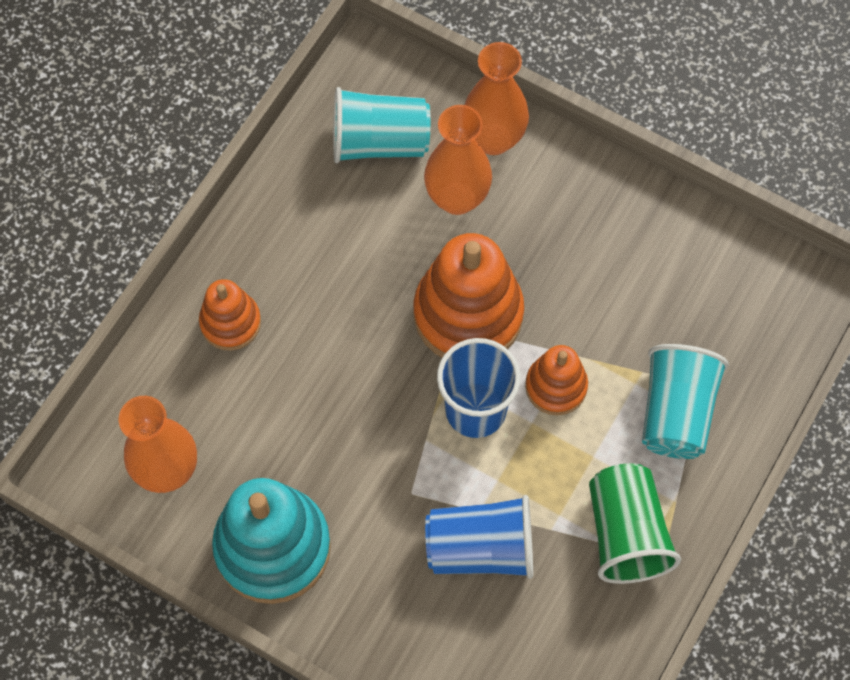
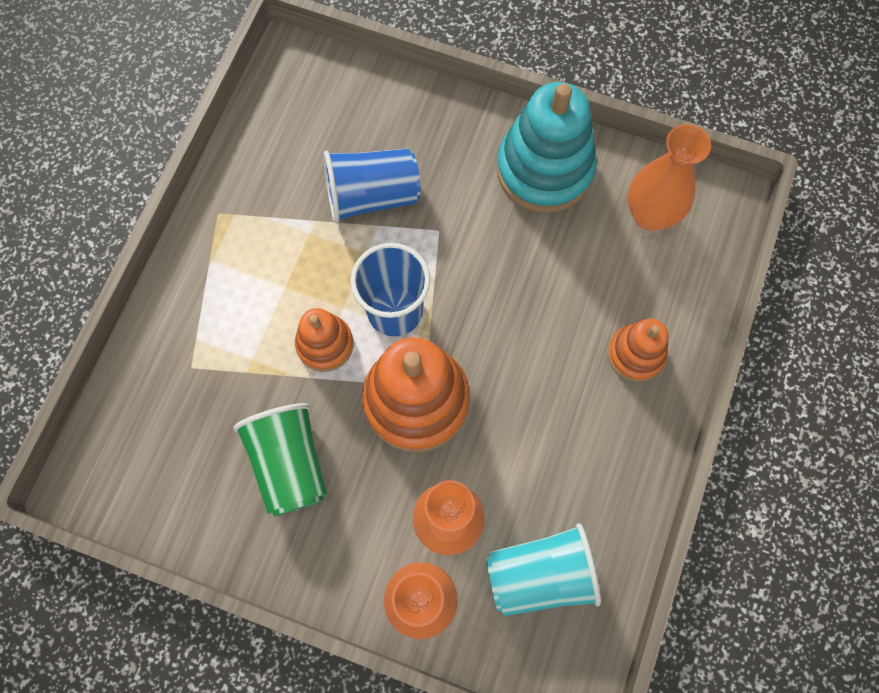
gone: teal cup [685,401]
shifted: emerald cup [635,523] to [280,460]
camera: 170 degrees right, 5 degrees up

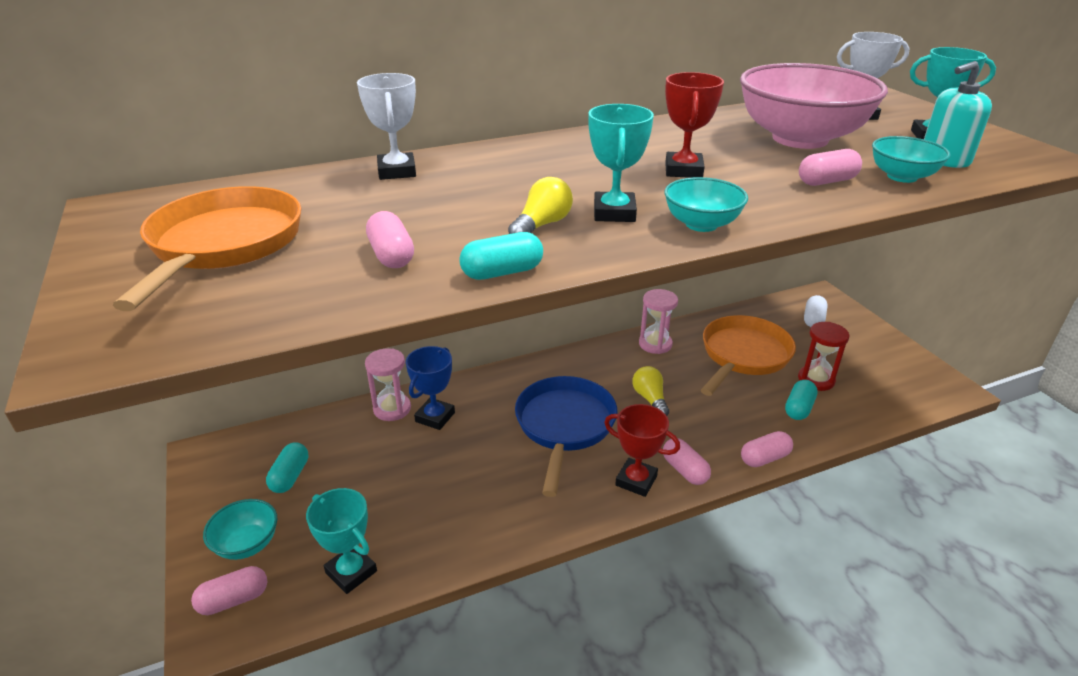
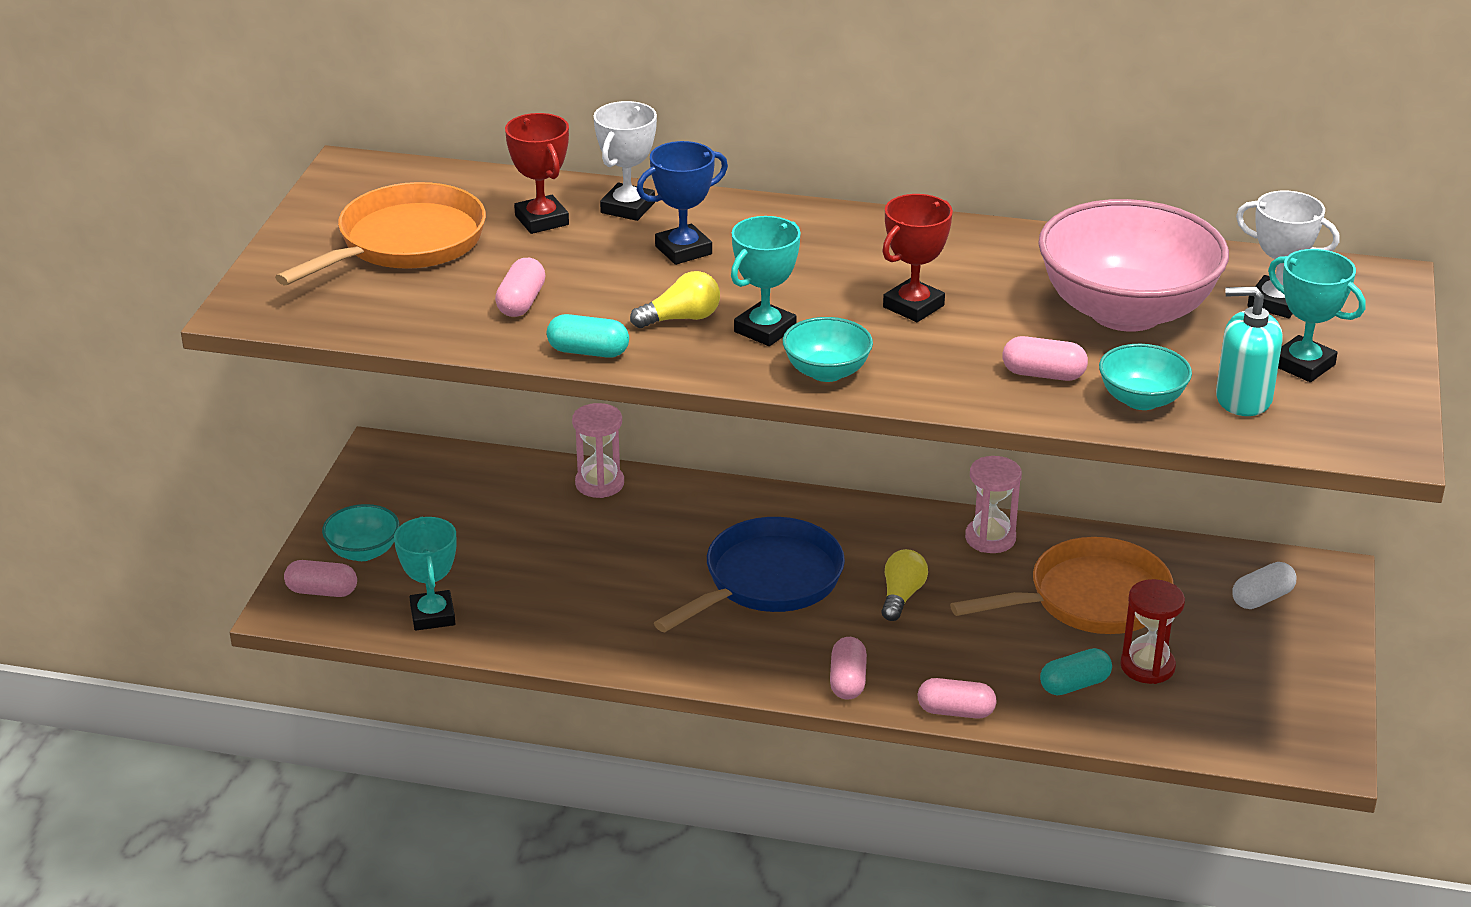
gone: teal capsule [287,468]
shifted: blue award cup [430,388] to [682,203]; scarlet award cup [642,450] to [537,173]
camera: 35 degrees right, 0 degrees up

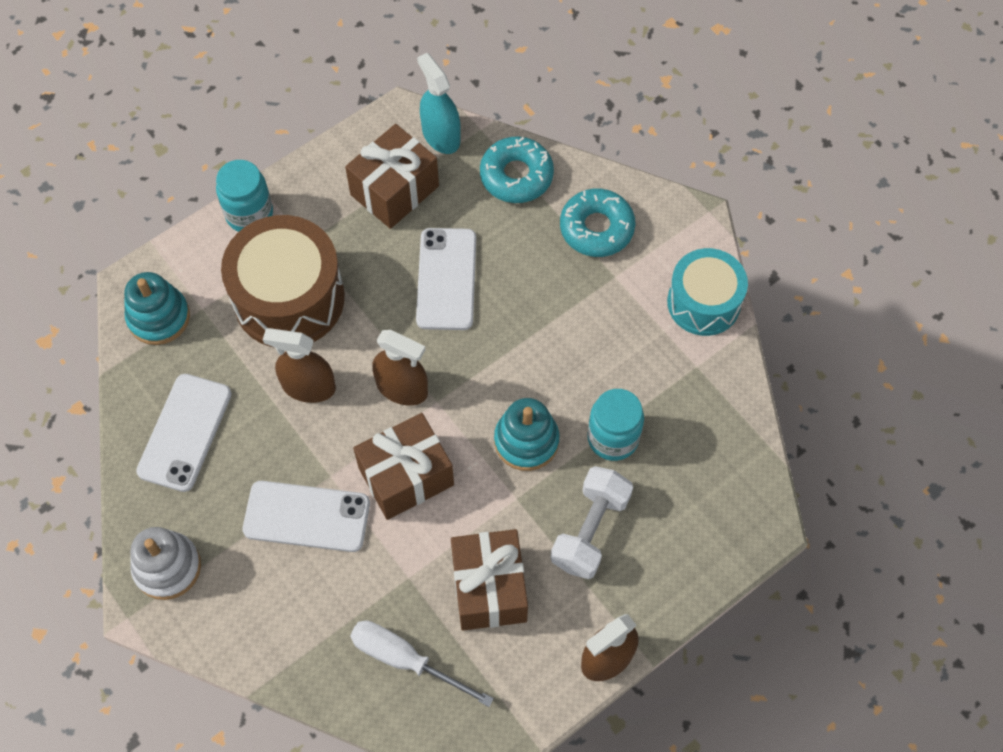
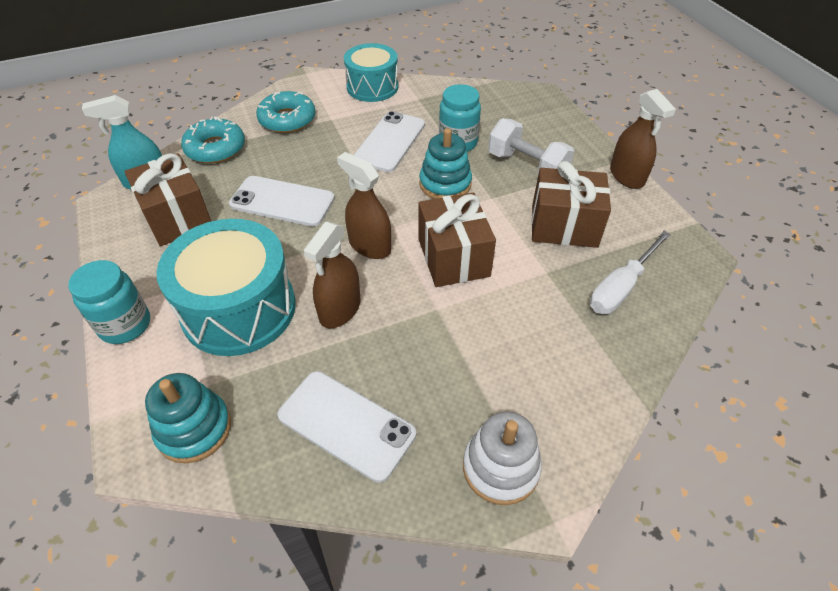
shifted: white smartphone [306,516] to [389,141]
repainted: brown drum [283,281] to teal drum [226,287]
rotated: brown spray bottle [400,368] = [364,205] 90 degrees counterclockwise
camera: 75 degrees left, 15 degrees down

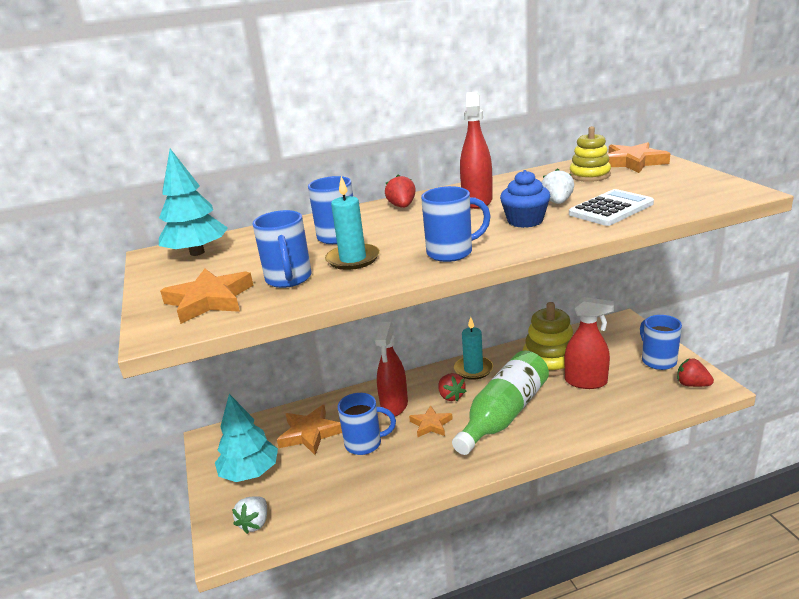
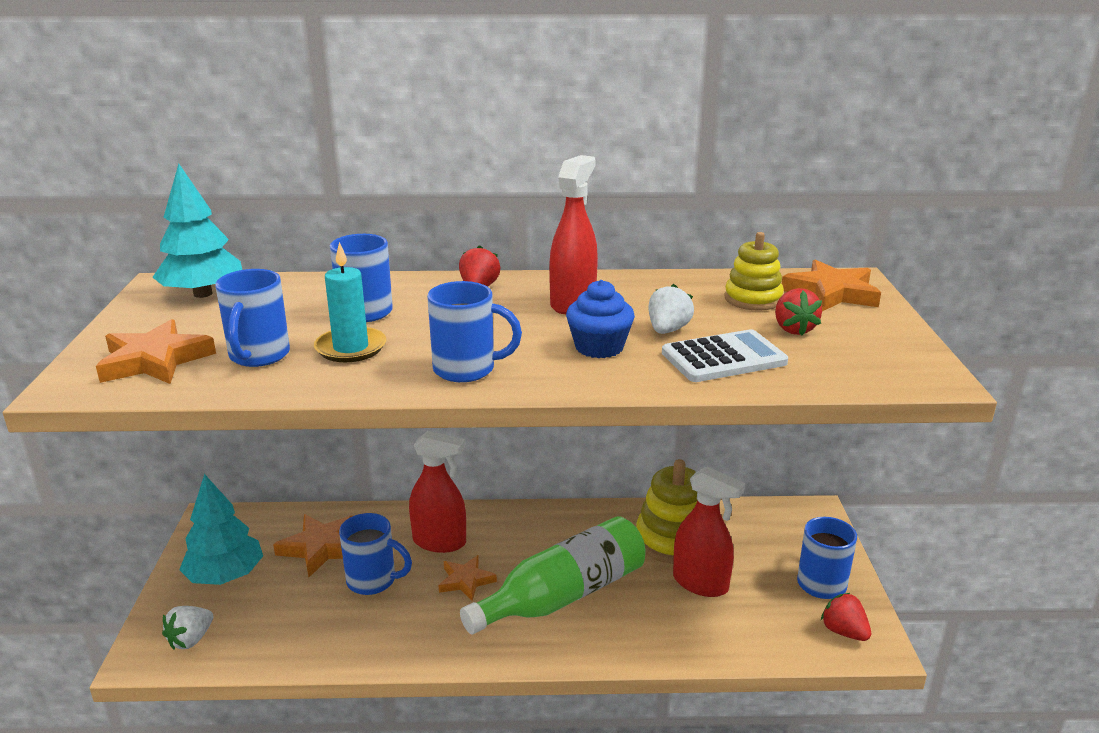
gone: teal wax candle [473,348]
shifted: scarlet strawberry [452,387] to [798,312]
rotated: scarlet spray bottle [391,369] = [437,492] 105 degrees counterclockwise
camera: 15 degrees right, 0 degrees up

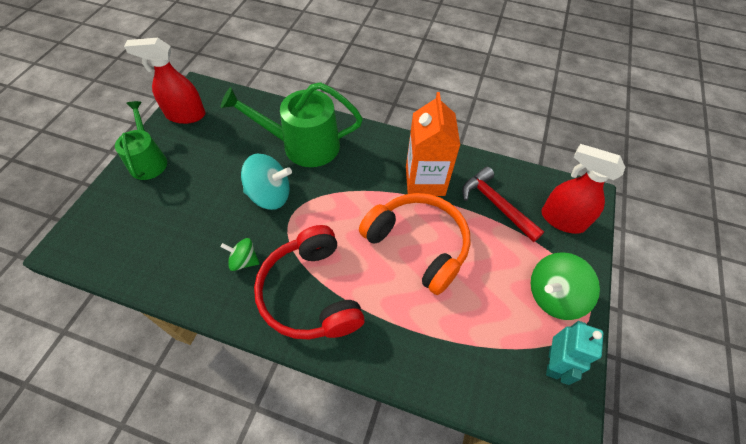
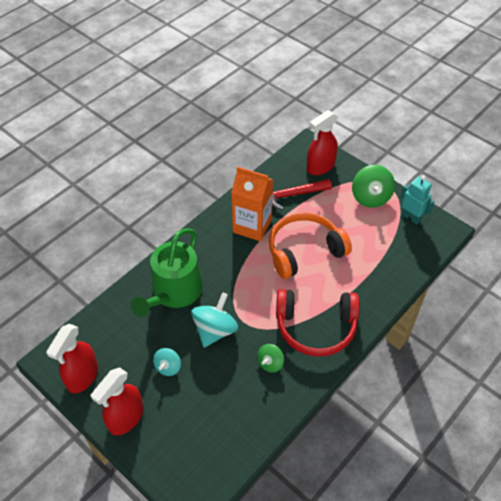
new: teal whirligig [167,362]
swapped: emerald watering pot [141,140] to scarlet spray bottle [117,401]
camera: 65 degrees left, 5 degrees down

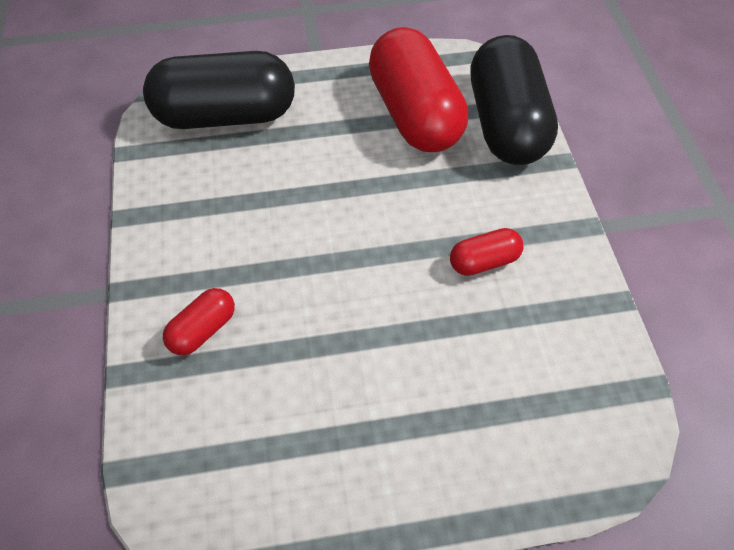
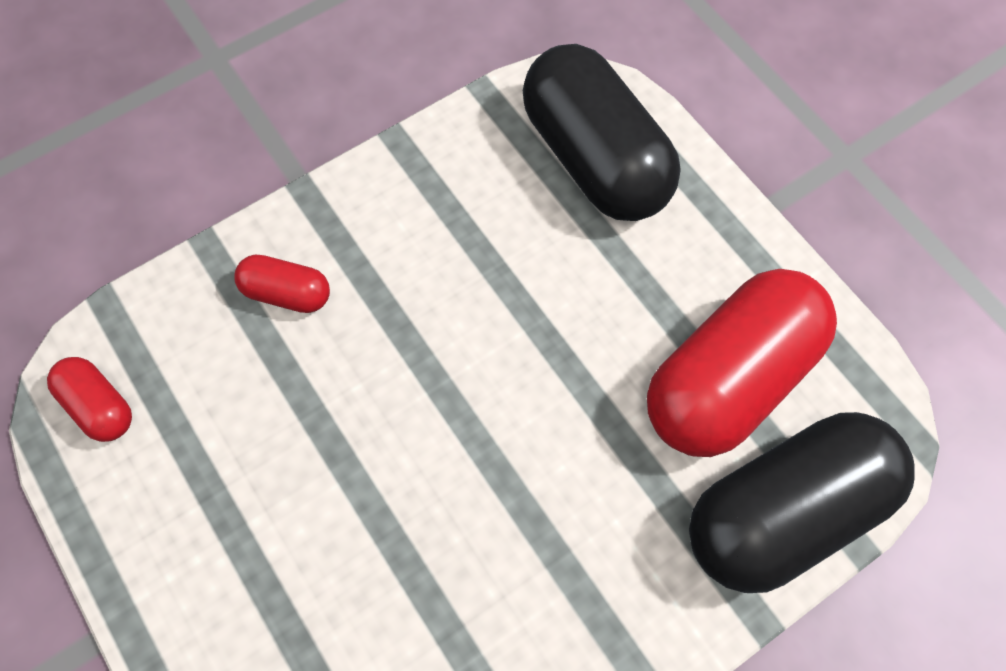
shifted: scarlet capsule [486,252] to [89,399]
camera: 65 degrees right, 10 degrees up

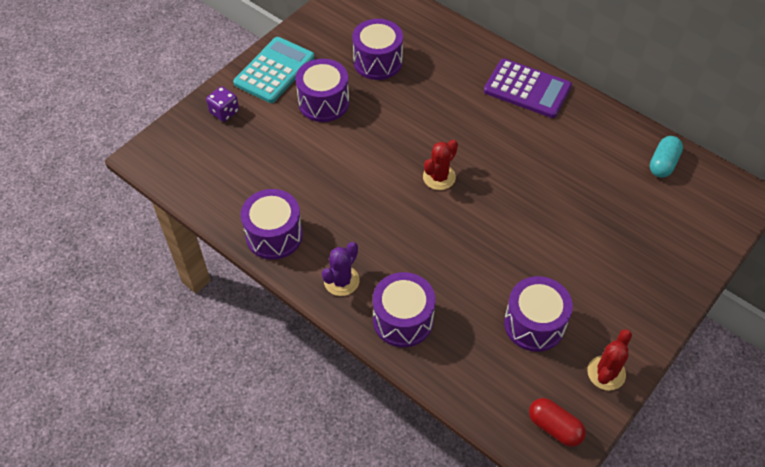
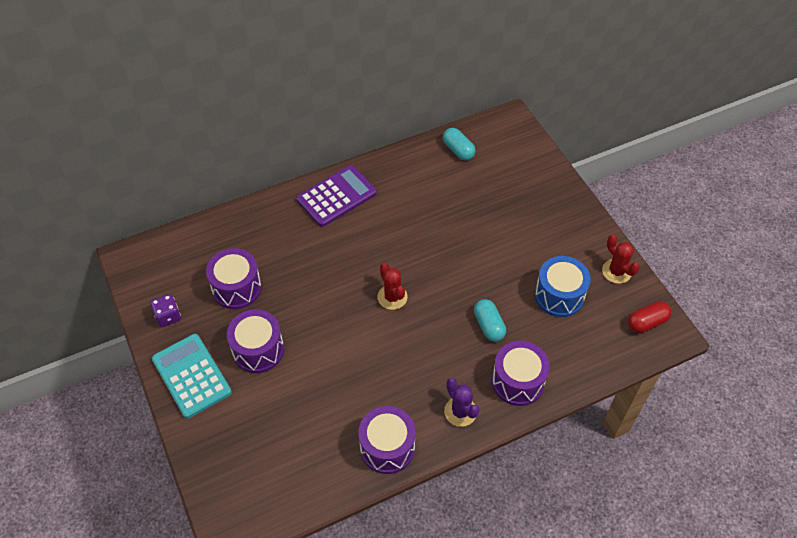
new: teal capsule [490,320]
shifted: purple game die [222,104] to [165,310]
repainted: purple drum [538,314] to blue drum [563,286]
camera: 65 degrees left, 0 degrees up

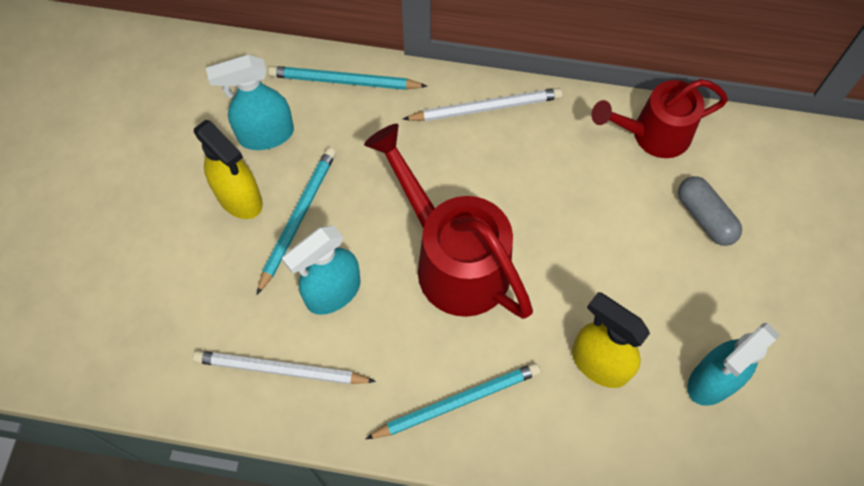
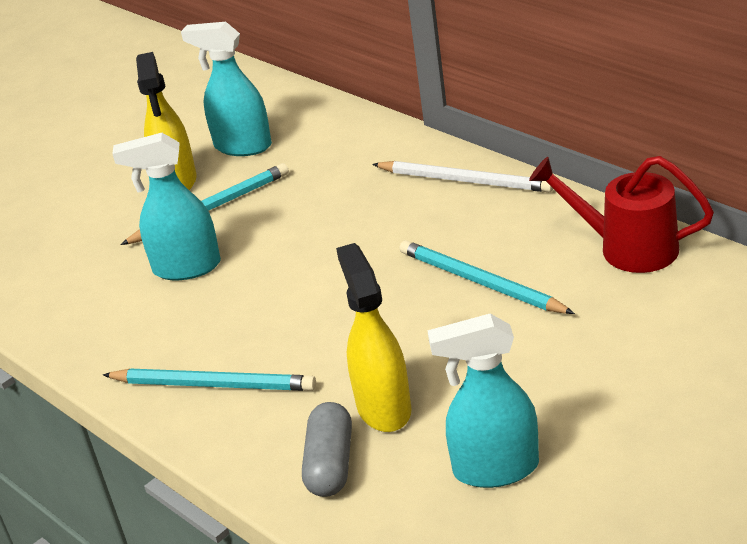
gone: white lead pencil [284,367]; scarlet watering pot [448,221]
shifted: teal lead pencil [347,78] to [487,277]; grey capsule [710,211] to [327,449]
camera: 40 degrees right, 30 degrees down

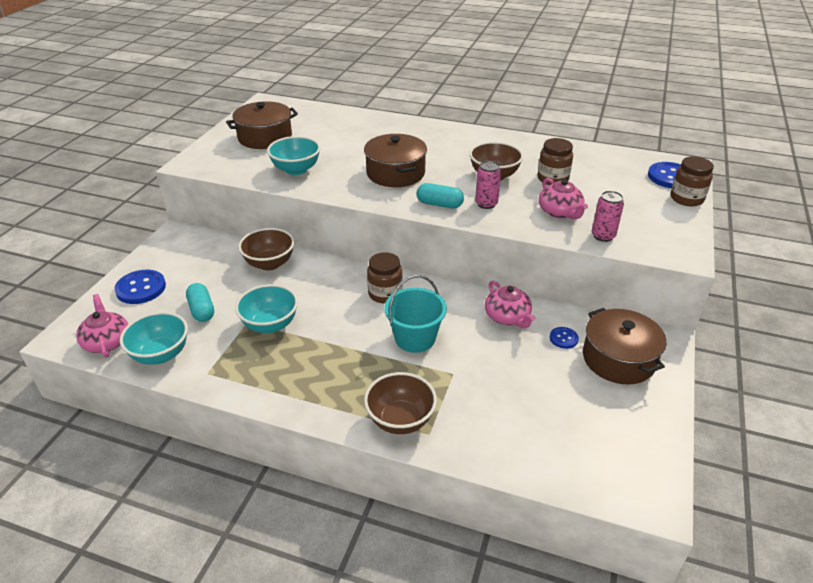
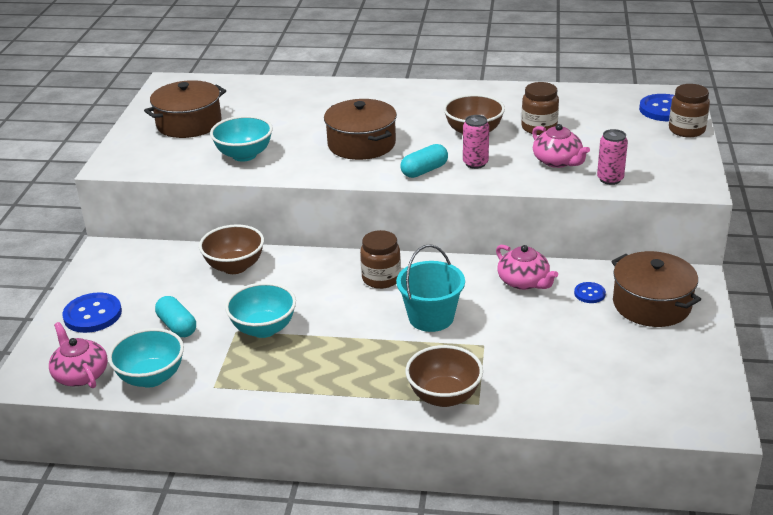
rotated: teal capsule [440,196] = [424,161] 45 degrees counterclockwise
camera: 10 degrees left, 5 degrees down

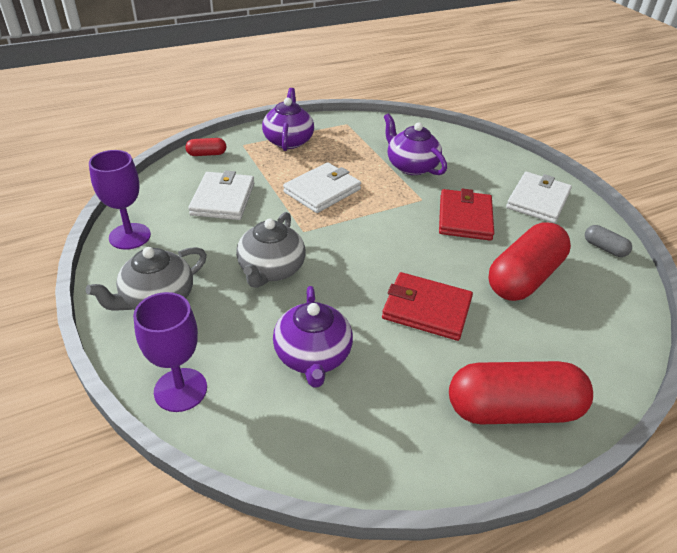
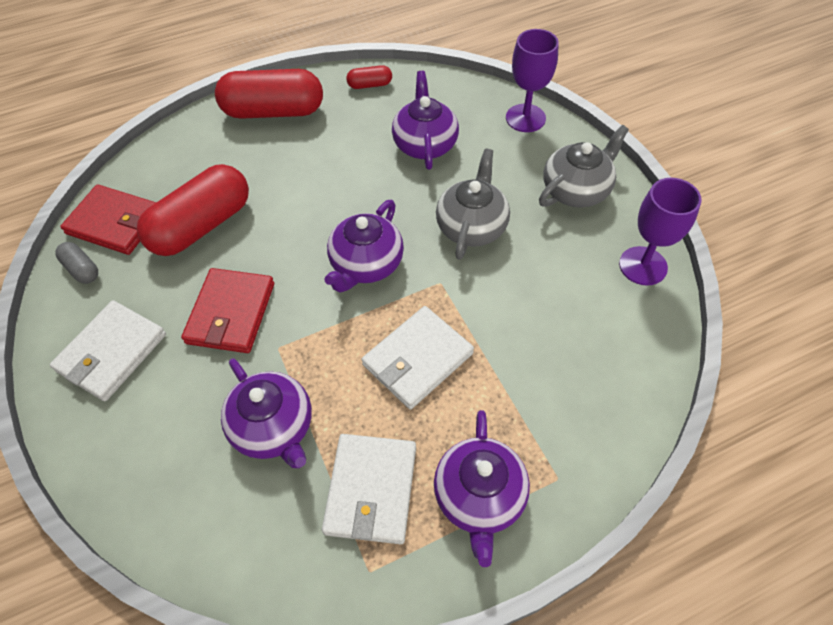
new: purple tea pot [364,246]
shifted: scarlet capsule [205,147] to [369,77]; white billfold [221,195] to [369,489]; scarlet billfold [427,306] to [108,219]
camera: 175 degrees left, 15 degrees up

